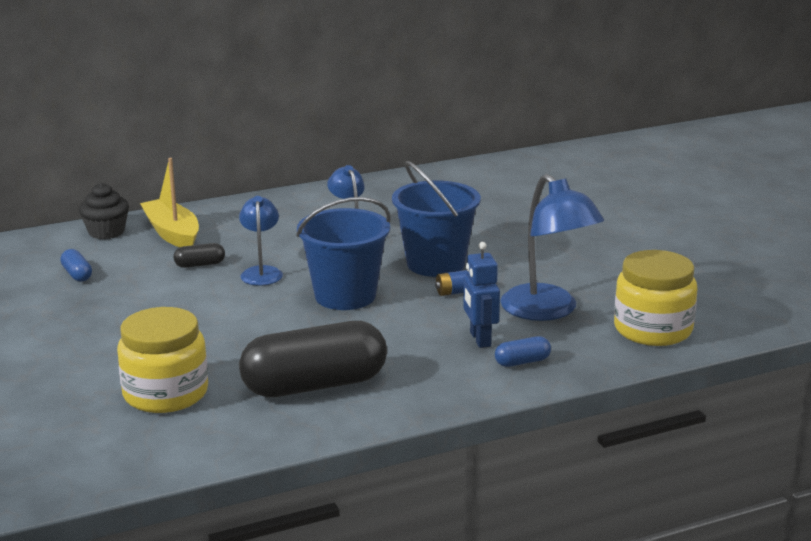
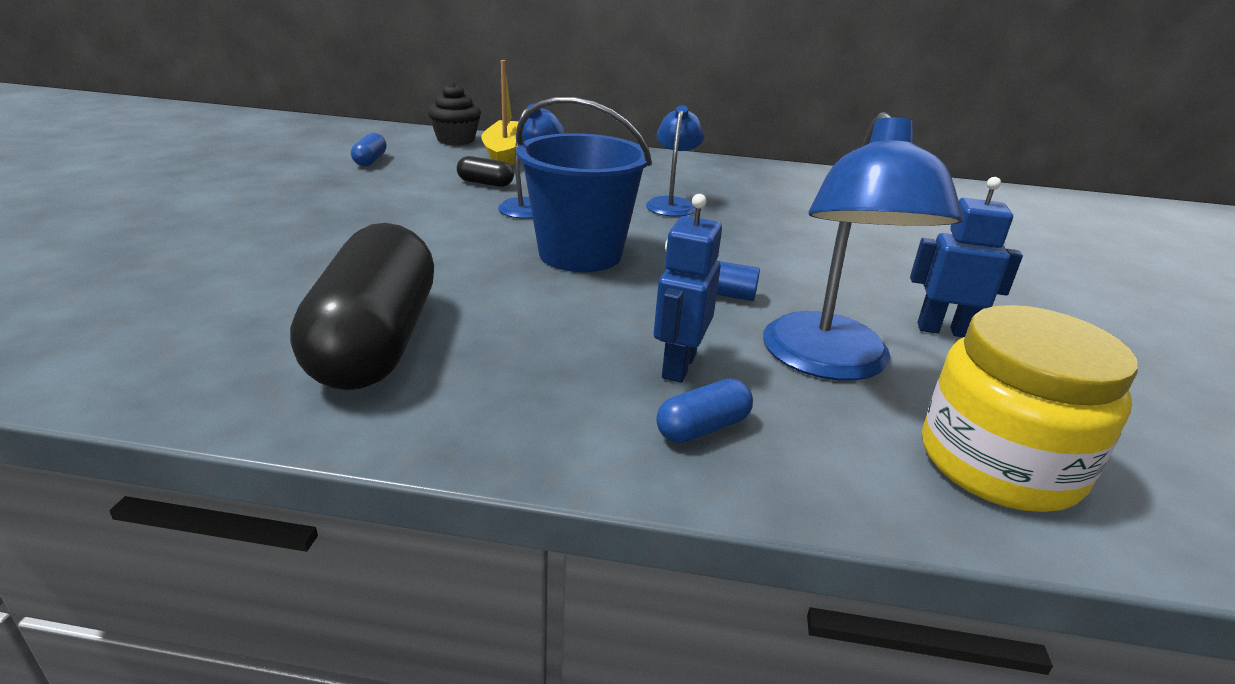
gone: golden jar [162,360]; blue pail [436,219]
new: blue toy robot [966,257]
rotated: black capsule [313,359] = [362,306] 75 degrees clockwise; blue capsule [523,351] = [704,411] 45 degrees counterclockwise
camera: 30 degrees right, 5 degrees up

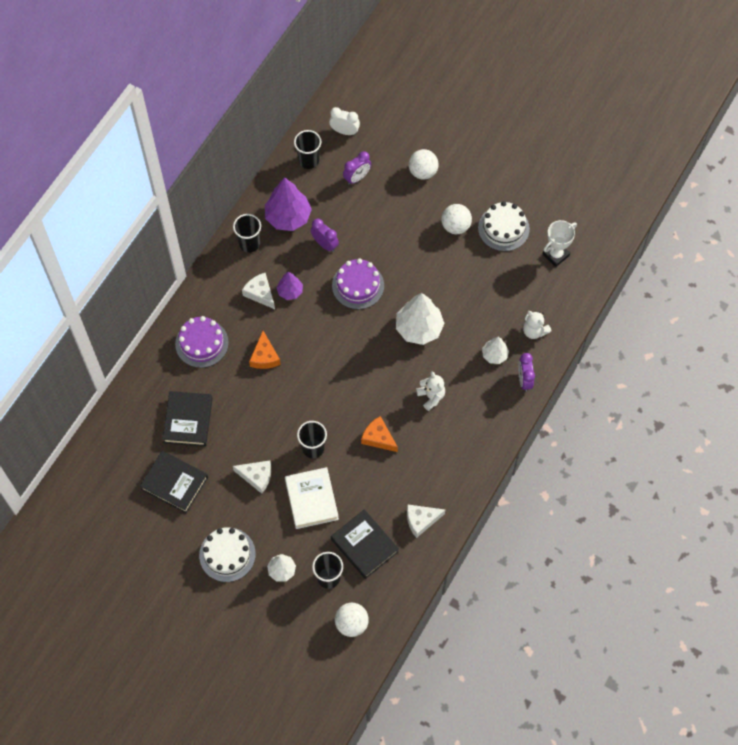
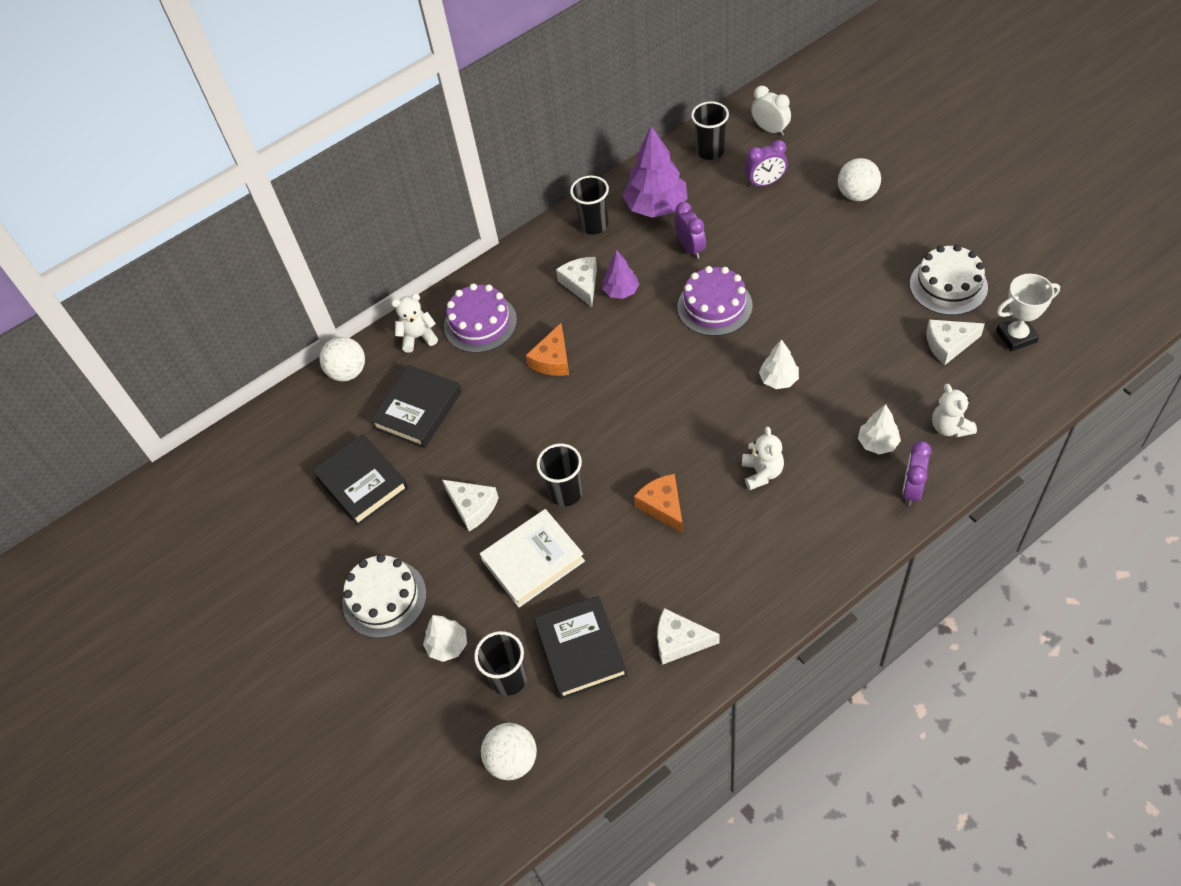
new: white teddy bear [414,323]; white cheese [955,342]
shifted: white ball [456,219] to [342,359]
rotated: white hardback [312,498] = [532,558] 45 degrees clockwise
scaled: white fir tree [420,319] = [779,364] x0.55
camera: 30 degrees right, 10 degrees down

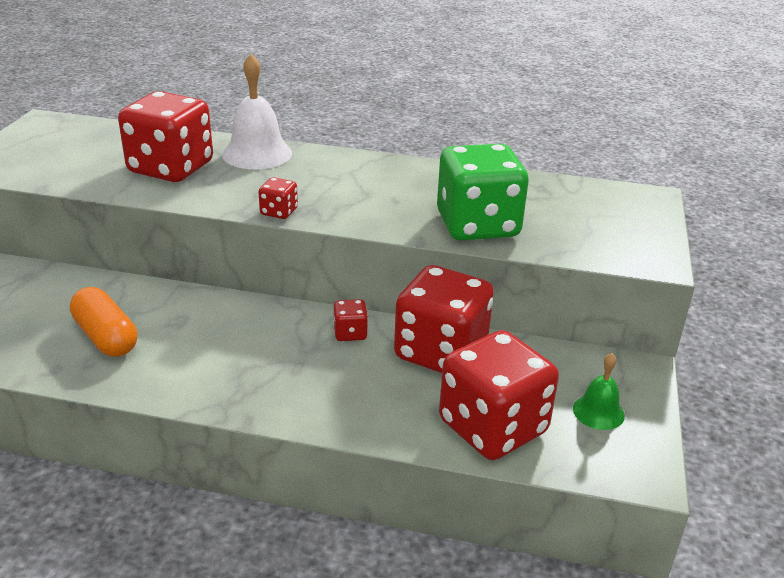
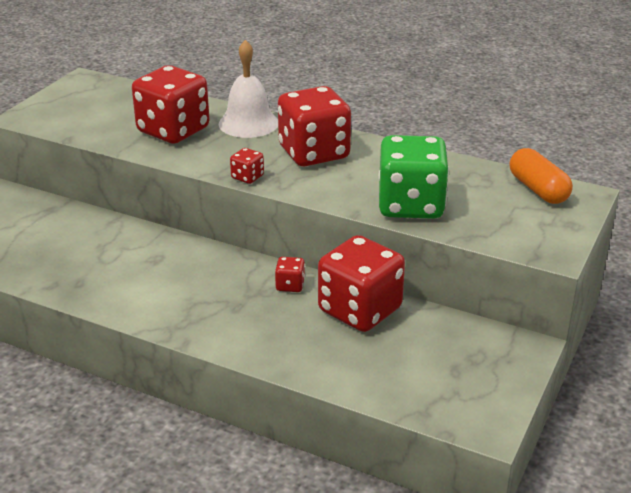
gone: emerald hand bell [599,391]
shifted: bright orange capsule [103,322] to [541,176]; scarlet game die [499,395] to [314,126]
camera: 15 degrees right, 0 degrees up

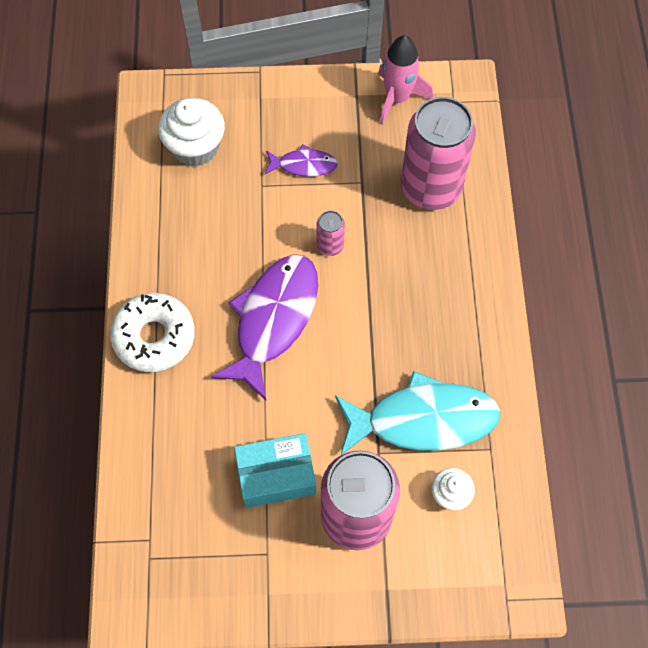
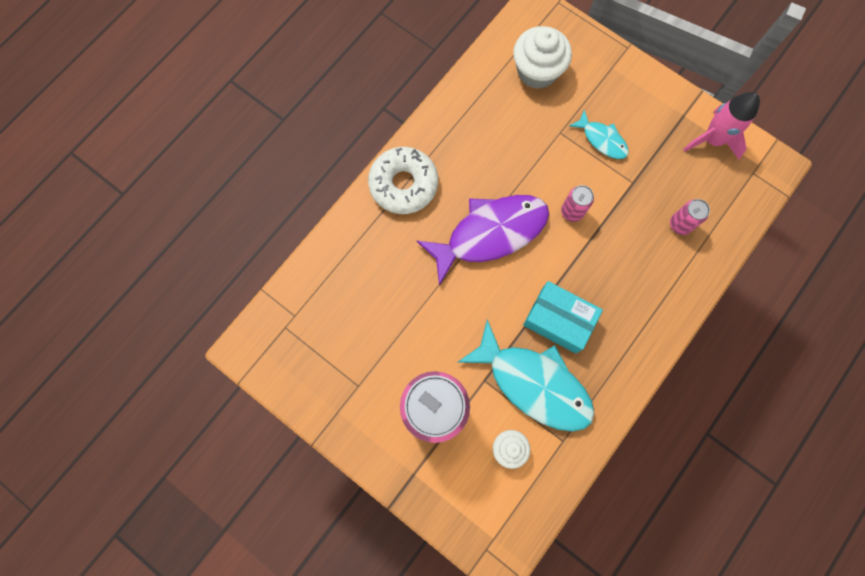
shifted: teal parcel [275,470] to [563,317]
repainted: purple fish [301,160] to teal fish [599,134]
scaled: rosy soda can [438,153] = [690,217] x0.43
camera: 40 degrees right, 10 degrees up

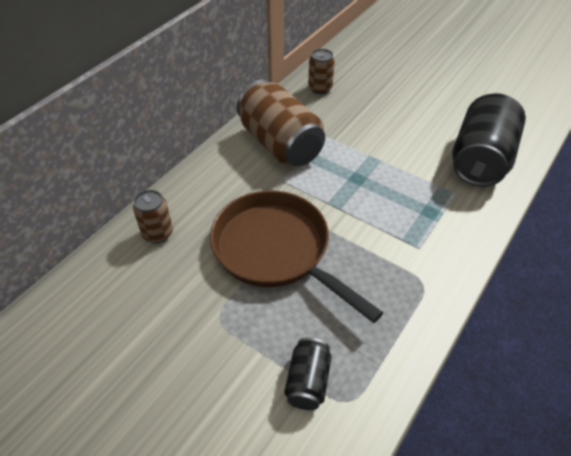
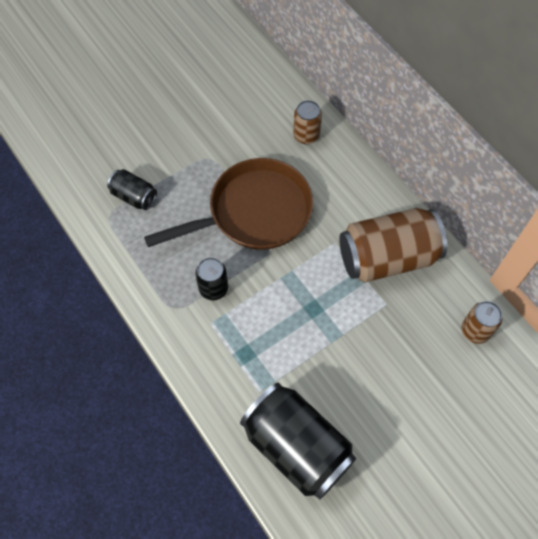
new: black soda can [211,278]
camera: 110 degrees right, 15 degrees up

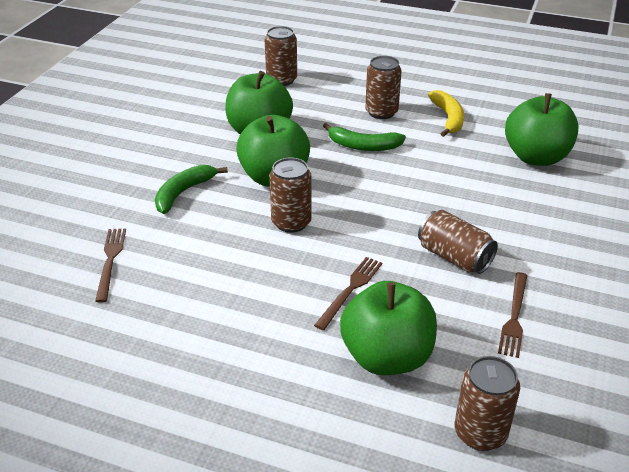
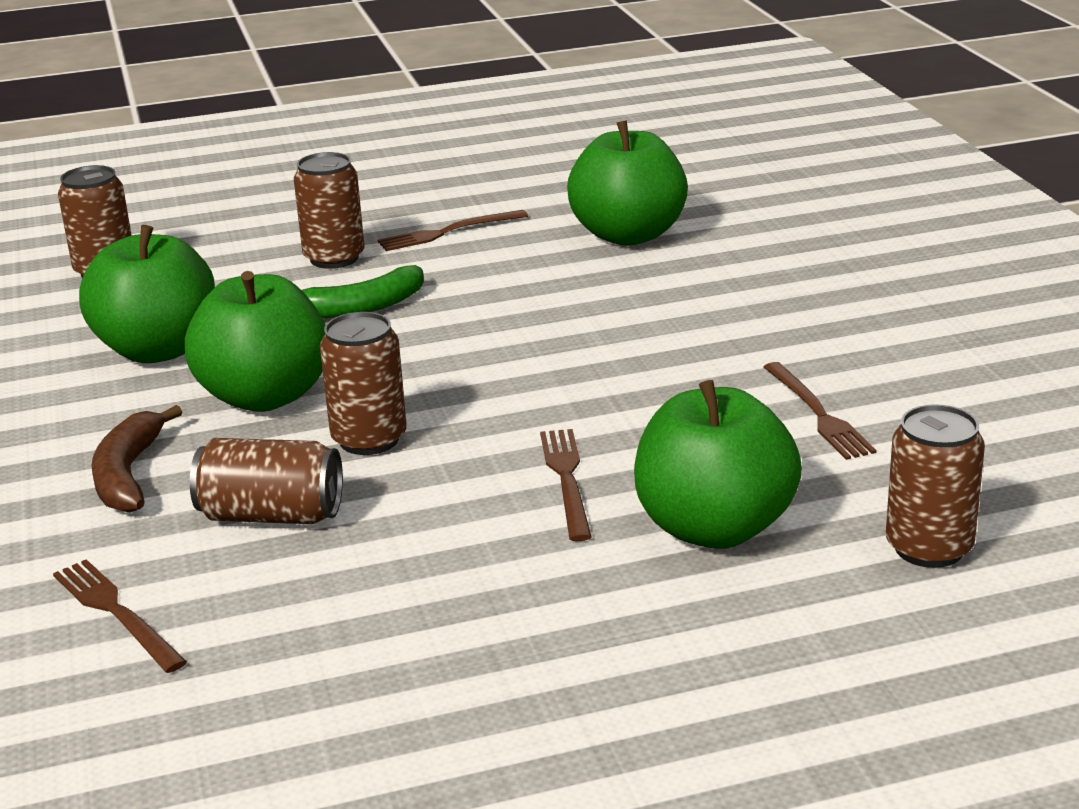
shifted: brown soda can [458,242] to [266,481]
swapped: golden toy banana [446,113] to brown table fork [453,230]
repainted: emerald toy banana [191,189] to brown toy banana [136,459]
camera: 35 degrees left, 10 degrees down

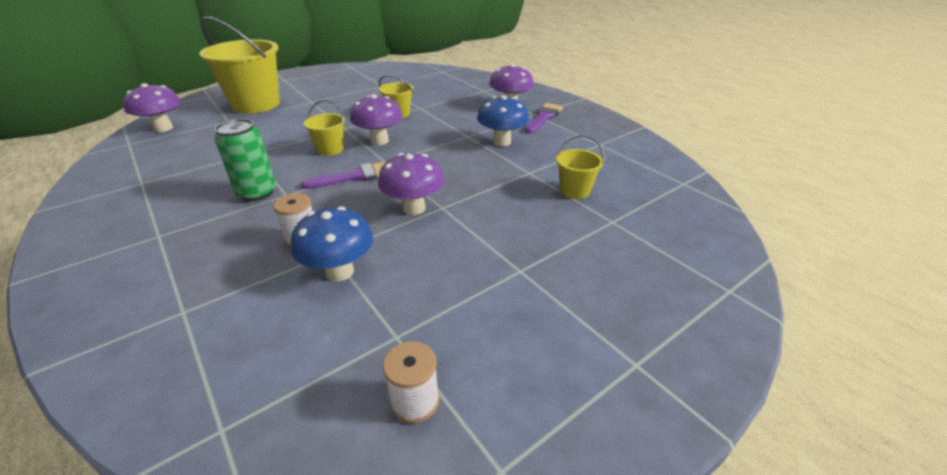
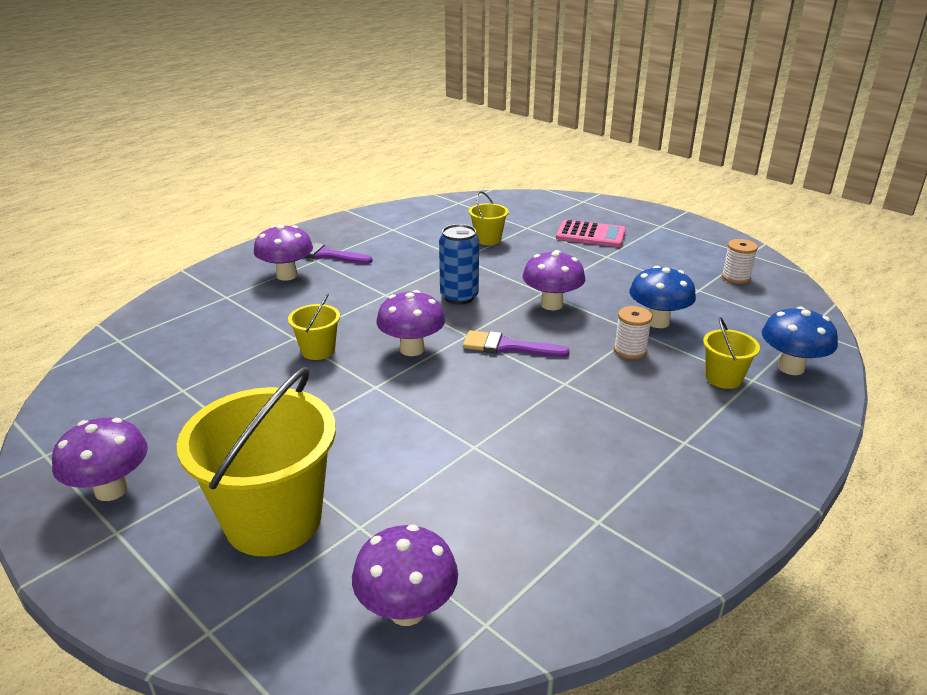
gone: emerald soda can [245,160]
new: purple fungus [100,459]; blue soda can [459,264]; rosy adding machine [591,233]
shifted: golden pail [324,127] to [731,353]; blue fungus [503,121] to [800,340]
rotated: purple paintbrush [344,175] = [516,343] 45 degrees counterclockwise
camera: 100 degrees left, 5 degrees down

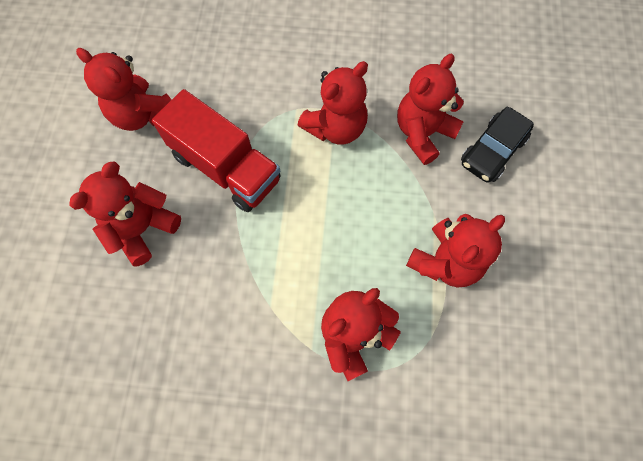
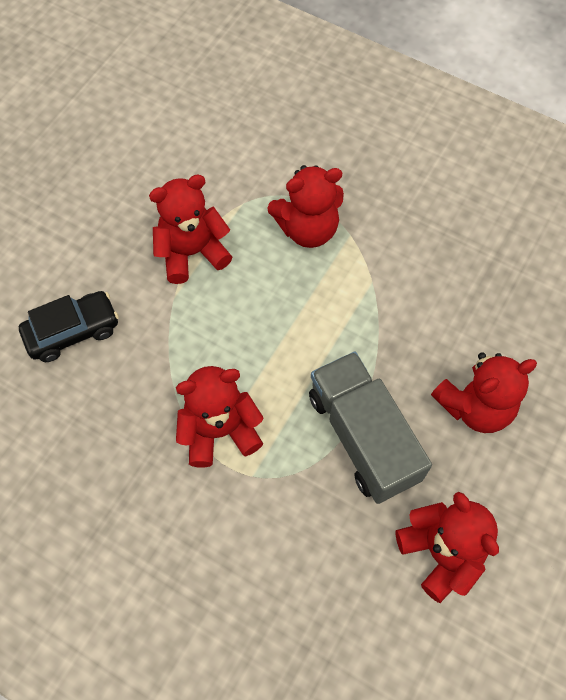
gone: scarlet teddy bear [430,109]
repainted: scarlet lorry [216,150] to grey lorry [370,428]
camera: 155 degrees left, 5 degrees down

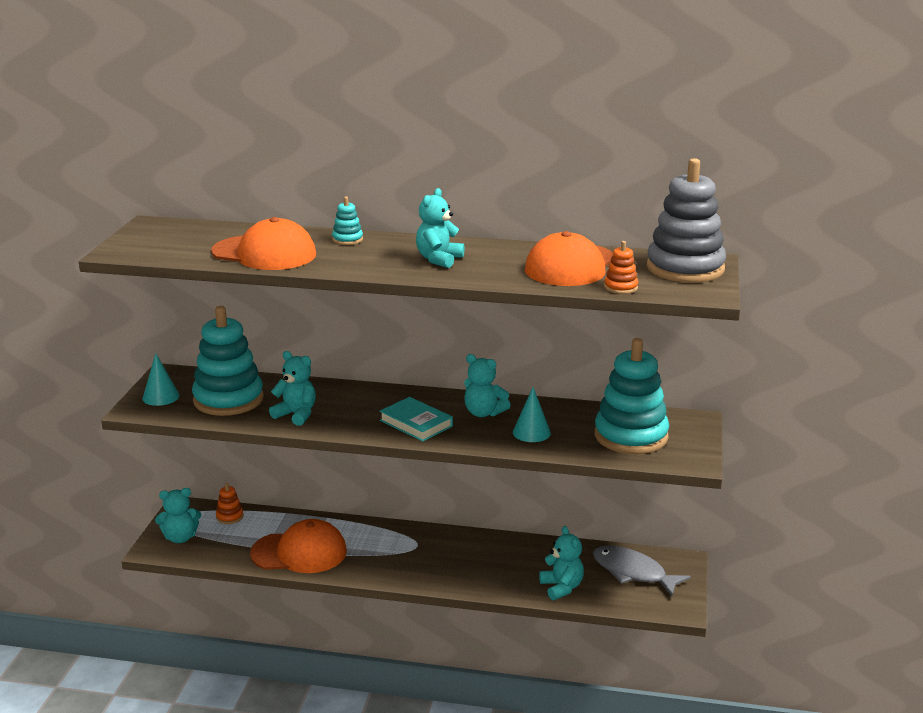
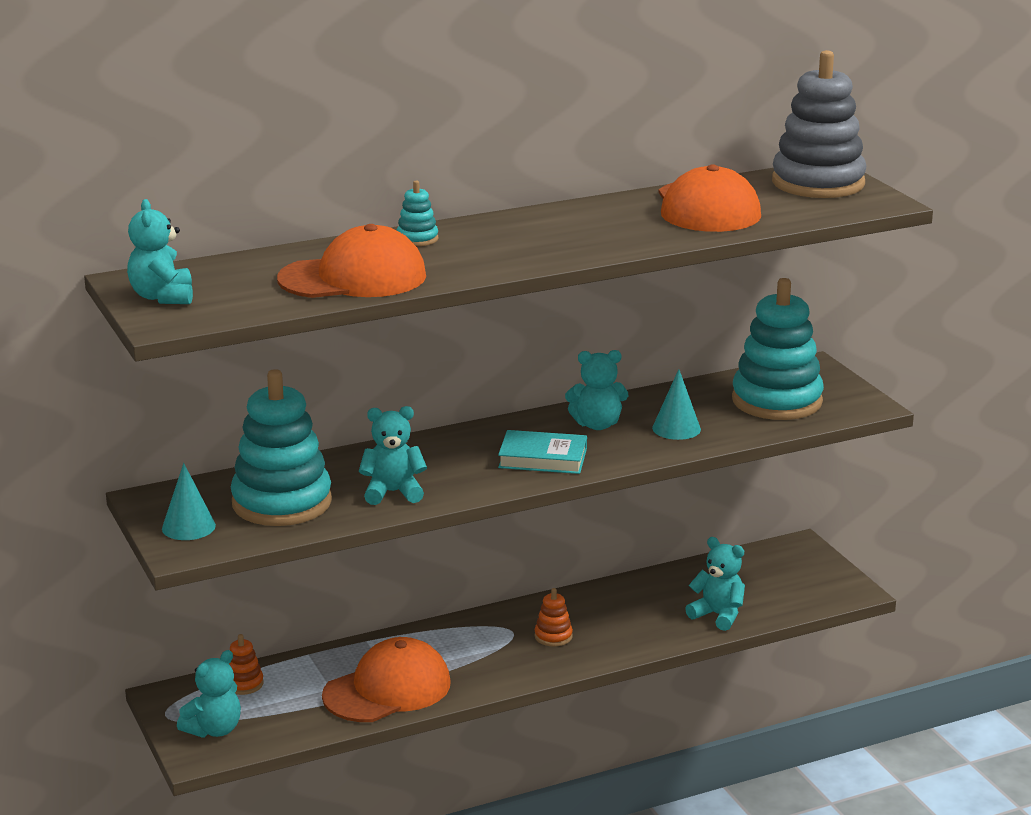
gone: grey fish [642,570]
shifted: teal teddy bear [440,228] to [160,251]; bright orange stacking toy [621,267] to [554,617]
camera: 35 degrees left, 0 degrees up

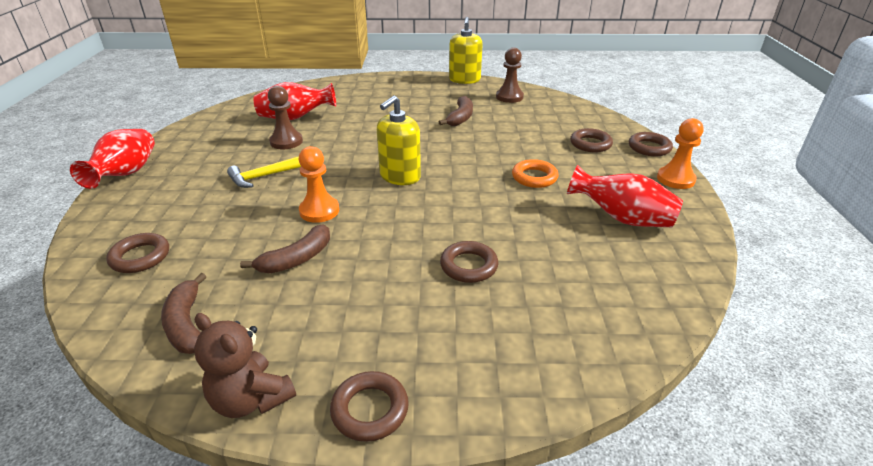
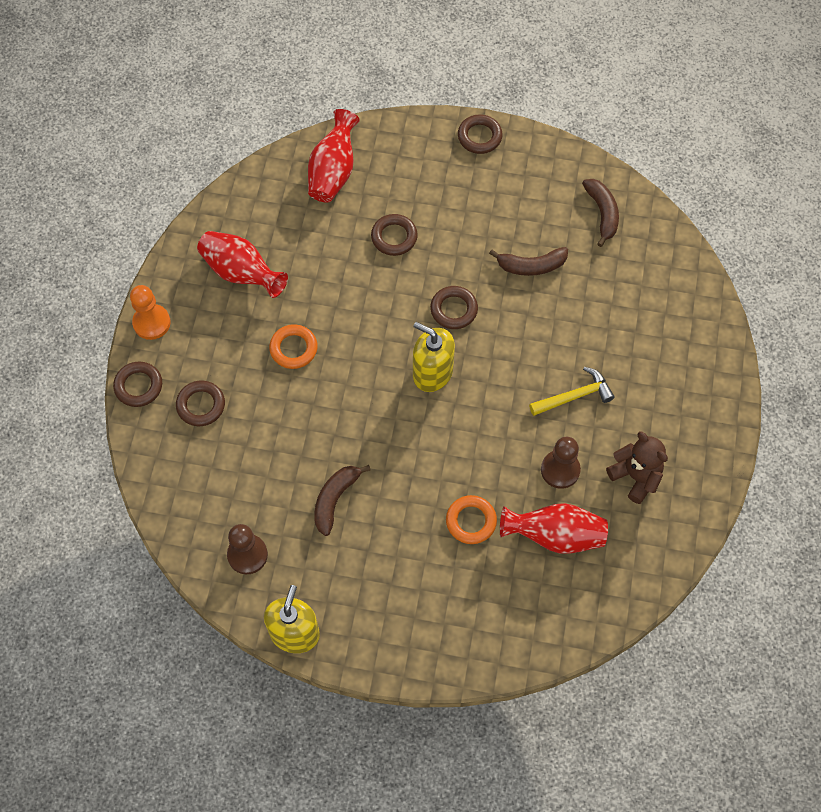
gone: bright orange game pawn [319,184]
new: bright orange torus [471,519]
shifted: scarlet flower vase [112,159] to [334,155]; brown torus [137,253] to [454,307]; brown teddy bear [245,365] to [637,467]
rotated: brown toy banana [285,248] = [528,261] 150 degrees counterclockwise; golden soap dispenser [399,140] = [434,357] 105 degrees counterclockwise
camera: 170 degrees left, 30 degrees up

